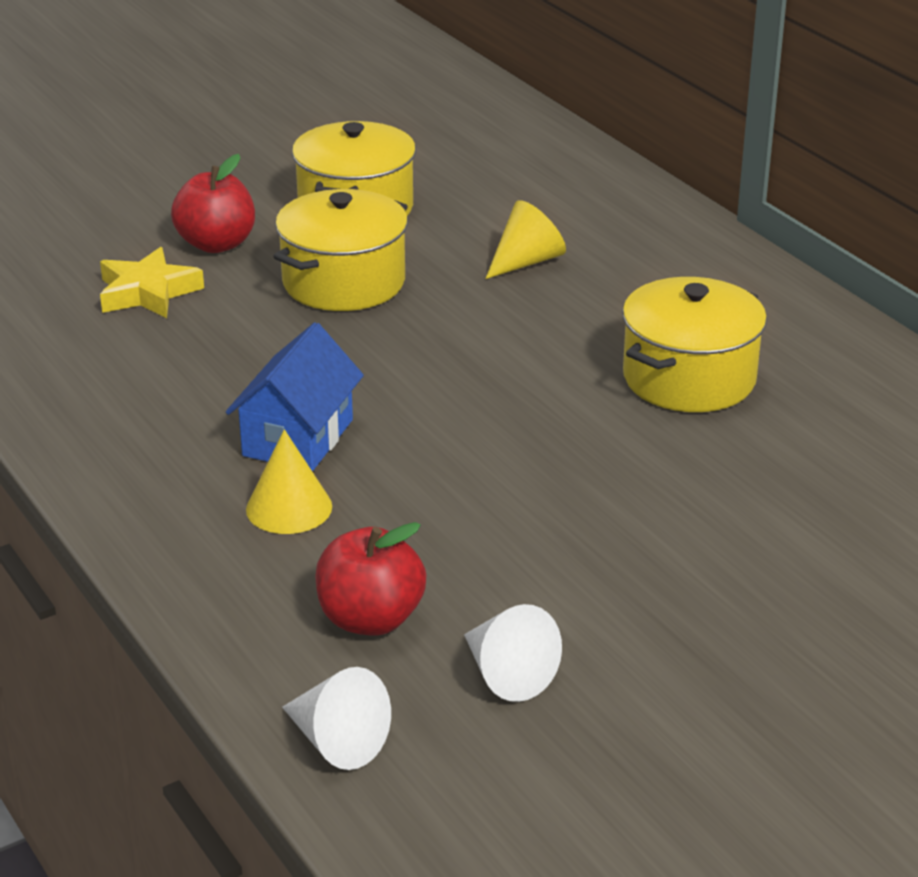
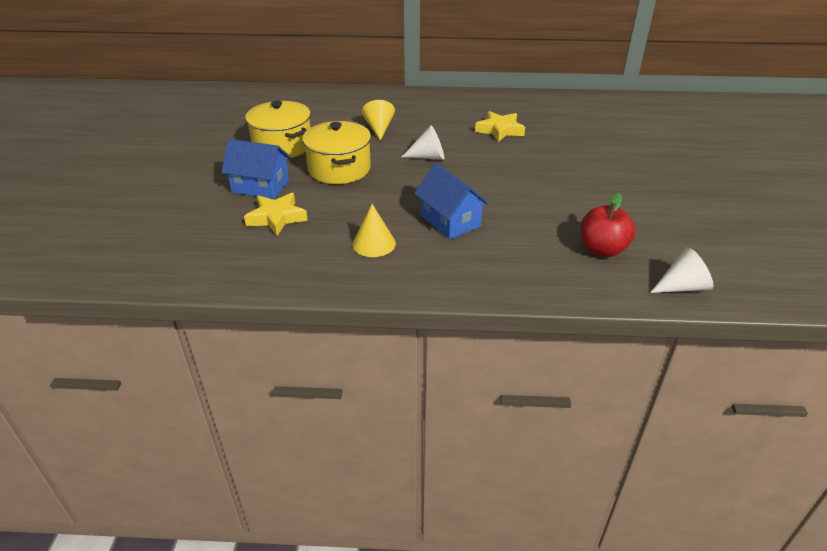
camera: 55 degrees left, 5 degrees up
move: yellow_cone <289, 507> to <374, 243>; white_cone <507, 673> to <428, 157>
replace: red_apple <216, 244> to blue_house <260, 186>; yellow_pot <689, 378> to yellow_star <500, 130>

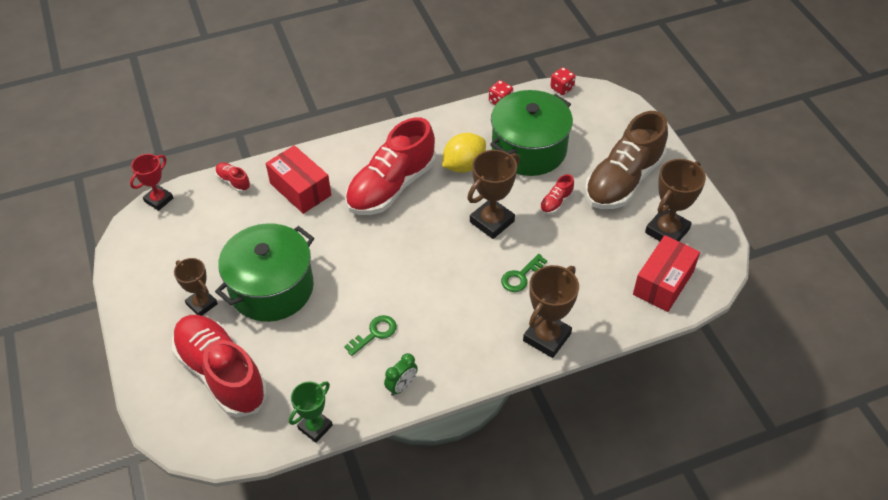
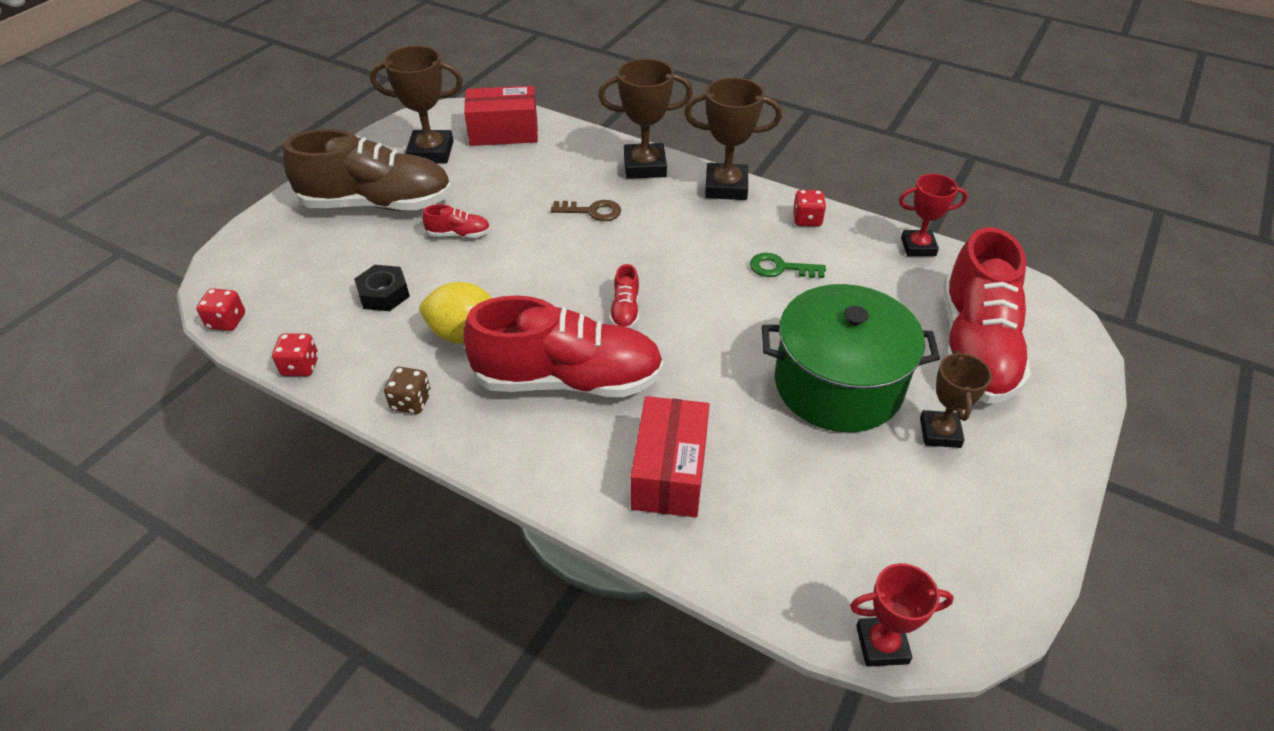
camera: 130 degrees left, 5 degrees down
insert: brown_dice <411, 402>
move: brown_trophy <492, 221> to <726, 187>; red_shoe <233, 181> to <625, 310>
replace: green_pot <529, 149> to black_nut <384, 294>; green_clock <402, 386> to red_dice <807, 220>
recolor: green_key <520, 276> to brown_key <592, 211>; green_trophy <315, 427> to red_trophy <918, 247>

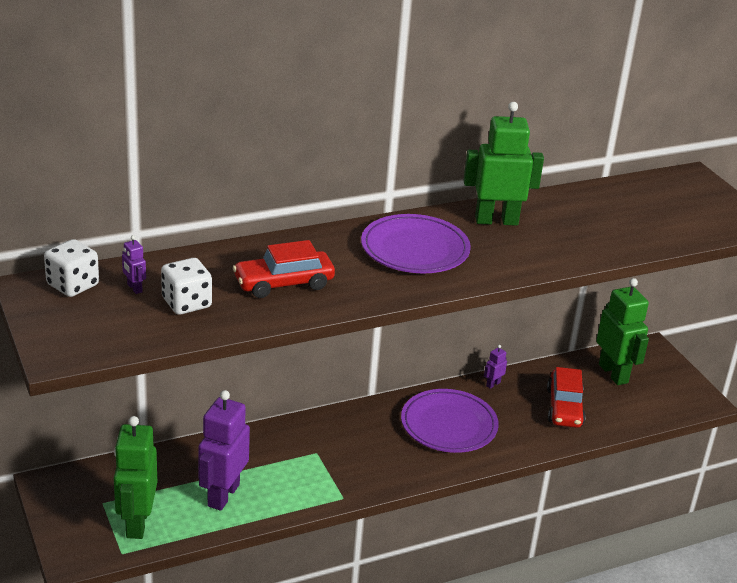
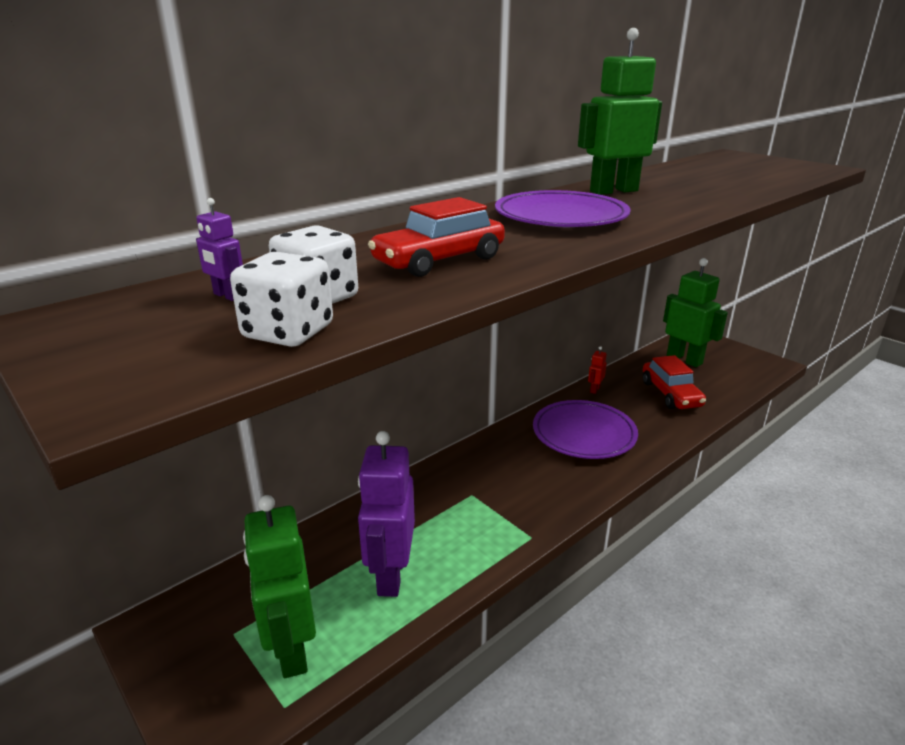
camera: 15 degrees left, 5 degrees down
move: white_dice <73, 285> to <288, 332>
recolor: purple_robot <493, 384> to red_robot <594, 389>

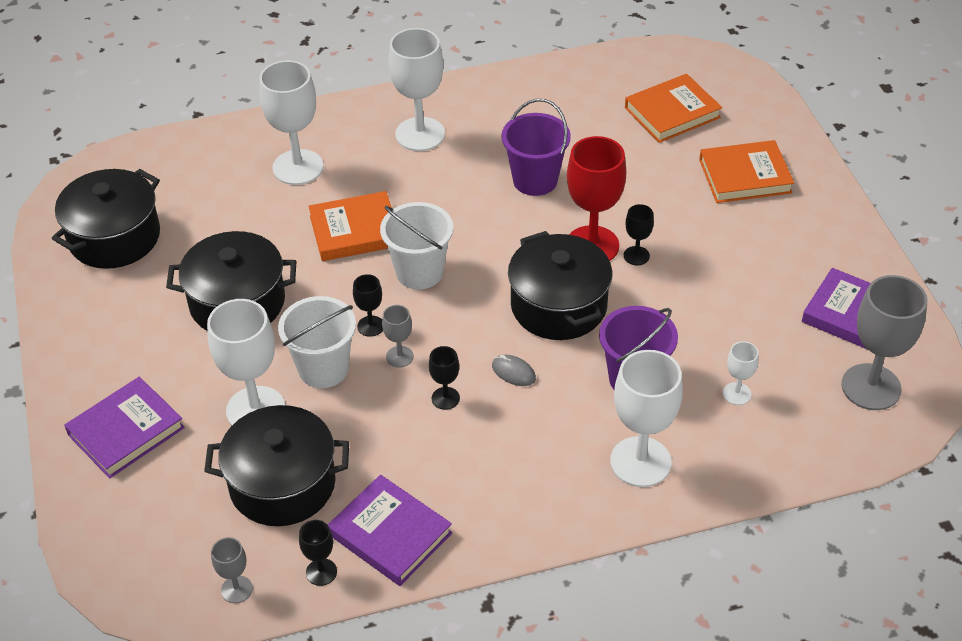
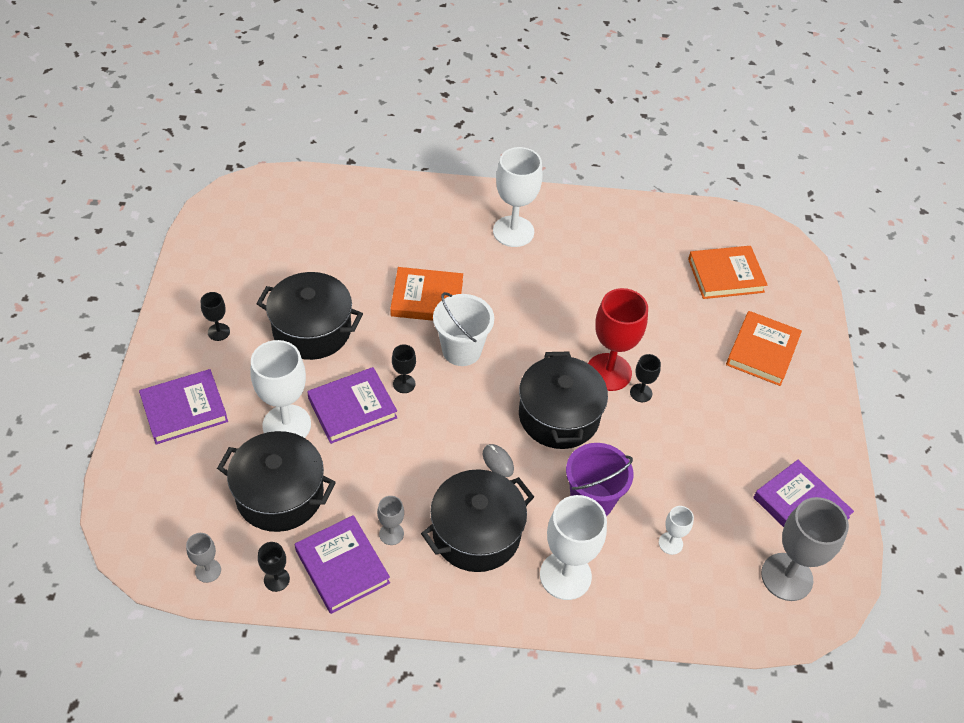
camera: 15 degrees right, 5 degrees up
delete: white_goblet <298, 167>; purple_bucket <535, 180>
move: black_pot <114, 237> to <476, 533>; grey_goblet <399, 357> to <391, 534>; black_goblet <445, 398> to <218, 332>
replace: white_bucket <323, 369> to purple_book <352, 408>
rotate: orange_book <745, 176> = <762, 351> 75 degrees counterclockwise

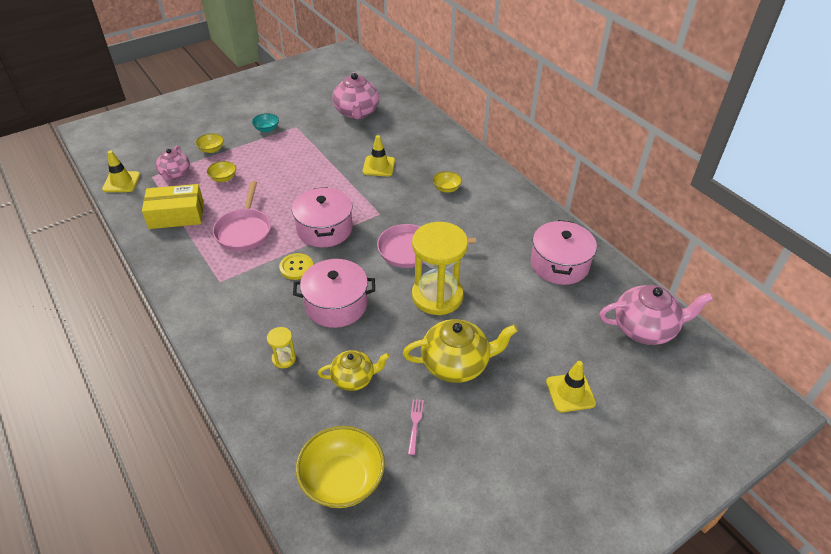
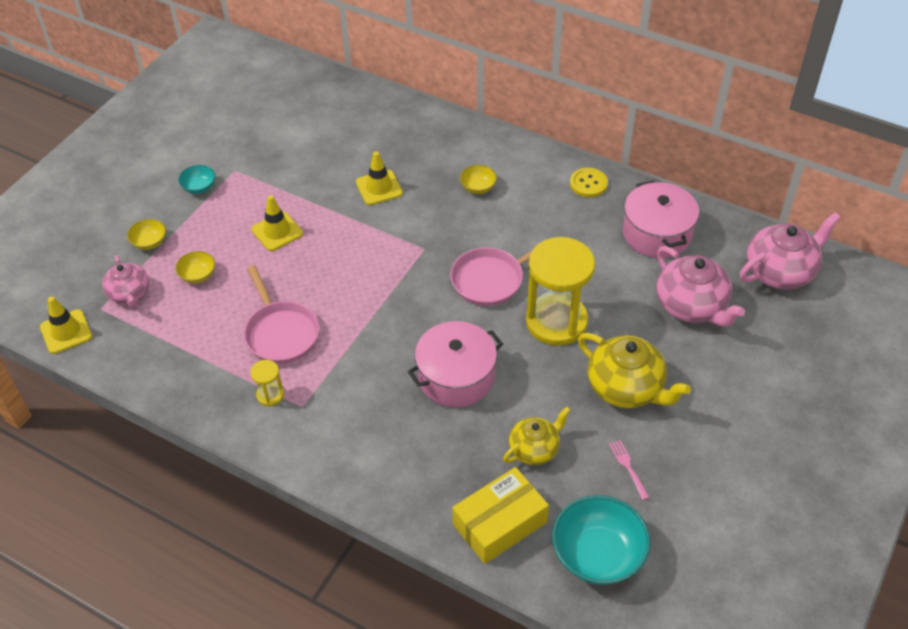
camera: 25 degrees left, 5 degrees up
delete: pink_pot <324, 229>
move: pink_teapot <356, 112> to <691, 306>; yellow_box <176, 215> to <500, 523>; yellow_button <296, 267> to <588, 184>; yellow_hourglass <284, 359> to <270, 395>; yellow_traffic_cone <570, 392> to <277, 231>
recolor: yellow_bowl <342, 480> to turquoise_bowl <598, 555>
rotate: yellow_teapot <456, 364> = <626, 388> 75 degrees clockwise

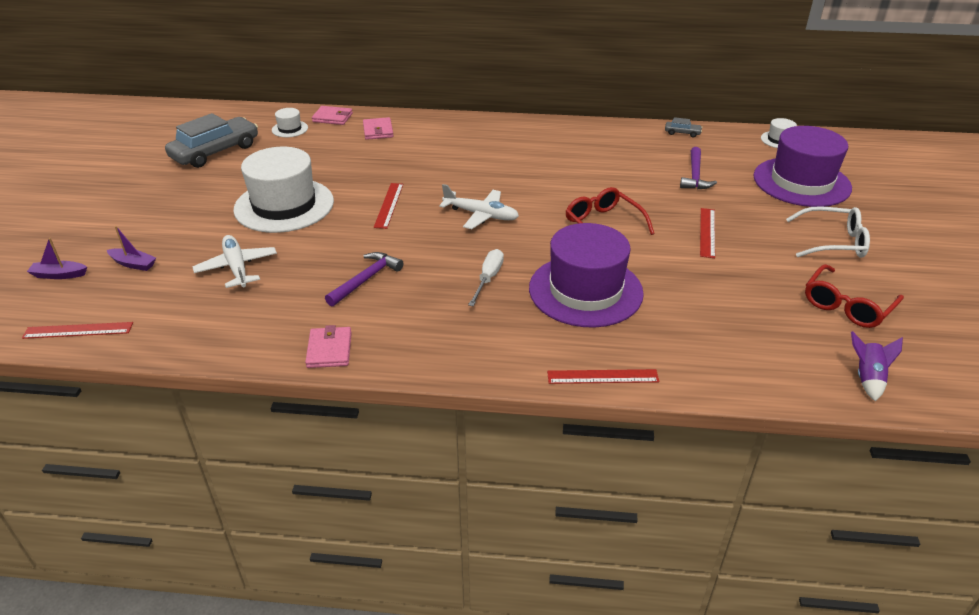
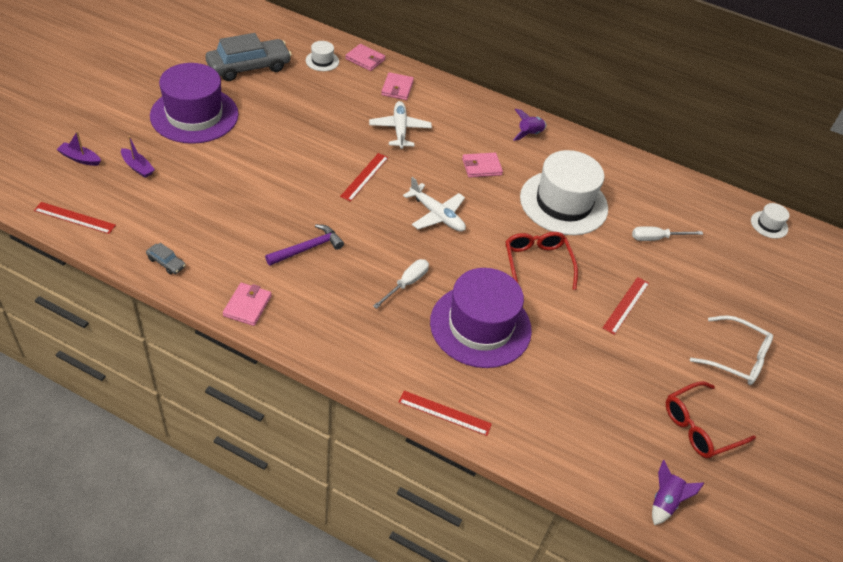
camera: 15 degrees right, 10 degrees up
insert: purple_rocket <529, 134>; pink_wallet <481, 167>
move: grey_car <682, 133> to <166, 263>; purple_hat <801, 182> to <194, 115>; white_hat <284, 205> to <563, 203>; white_plane <237, 268> to <399, 130>
replace: purple_hammer <695, 175> to white_screwdriver <656, 238>

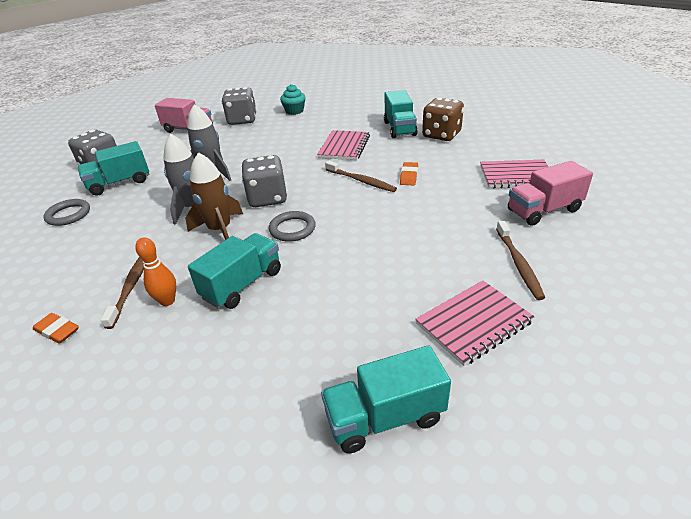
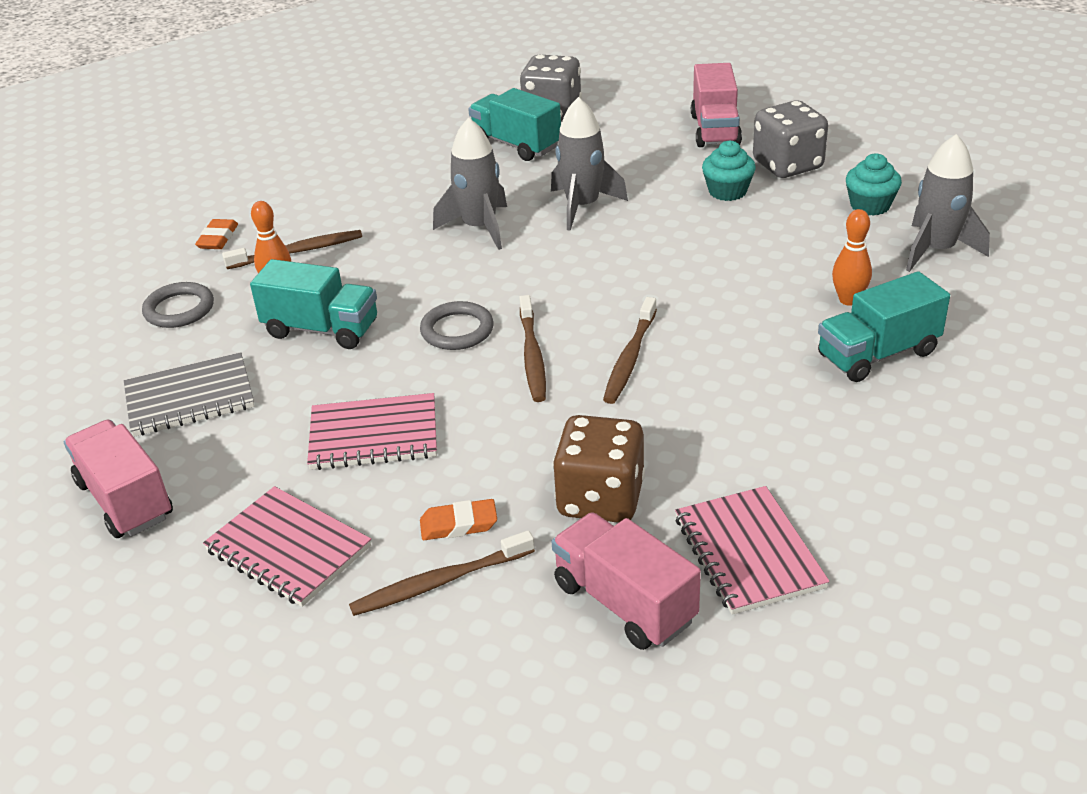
camera: 70 degrees right, 0 degrees up
delete: brown_rocket <220, 230>; grey_dice <267, 198>
insert: grey_rocket <936, 250>; turquoise_cupcake <727, 191>; orange_bowling_pin <848, 300>; brown_toothbrush <532, 356>; grey_notebook <190, 398>
move: brown_dice <441, 135> to <600, 499>; pink_notebook <344, 147> to <374, 435>; orange_eraser <409, 176> to <459, 524>; grey_ring <68, 215> to <179, 309>
recolor: turquoise_truck <385, 417> to pink_truck <125, 500>

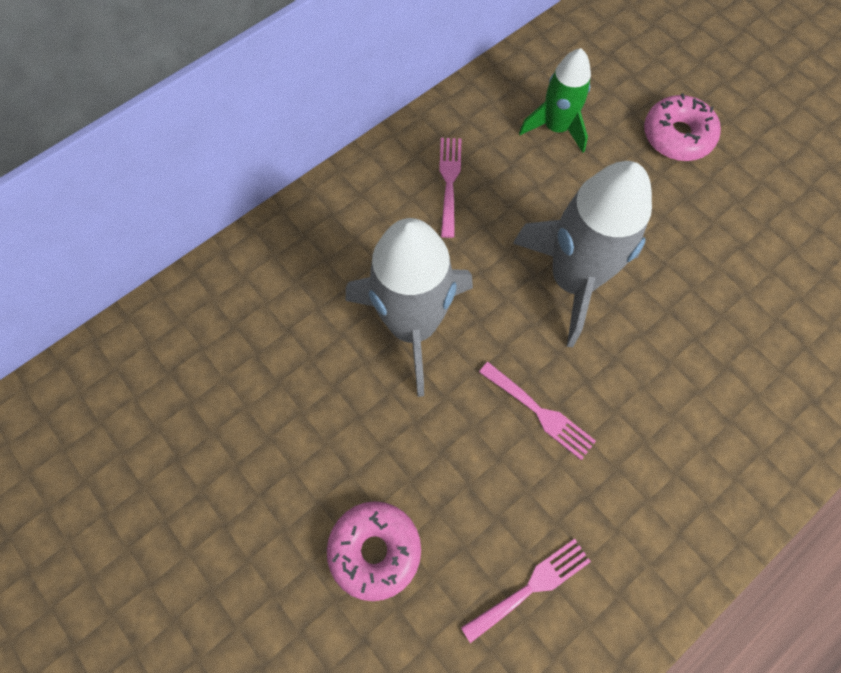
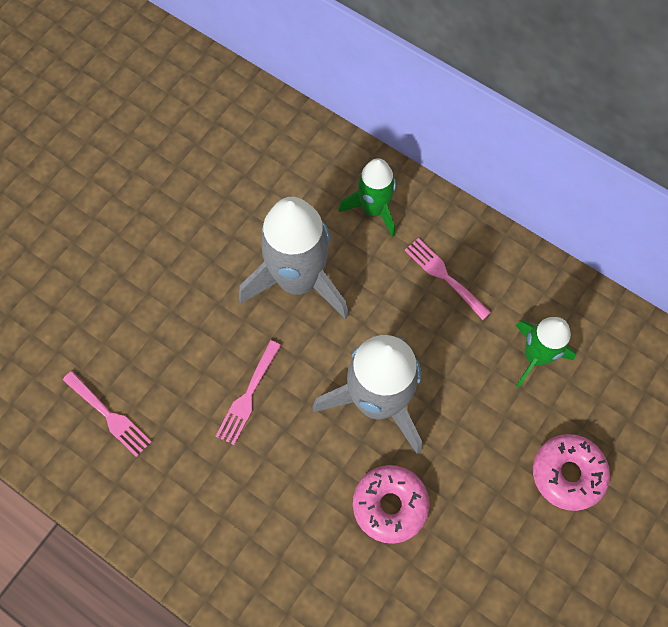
camera: 75 degrees right, 0 degrees up
insert: green_rocket <374, 209>
move: pink_donut <375, 550> to <390, 505>
rotate: pink_fork <449, 181> = <444, 276> 120 degrees counterclockwise

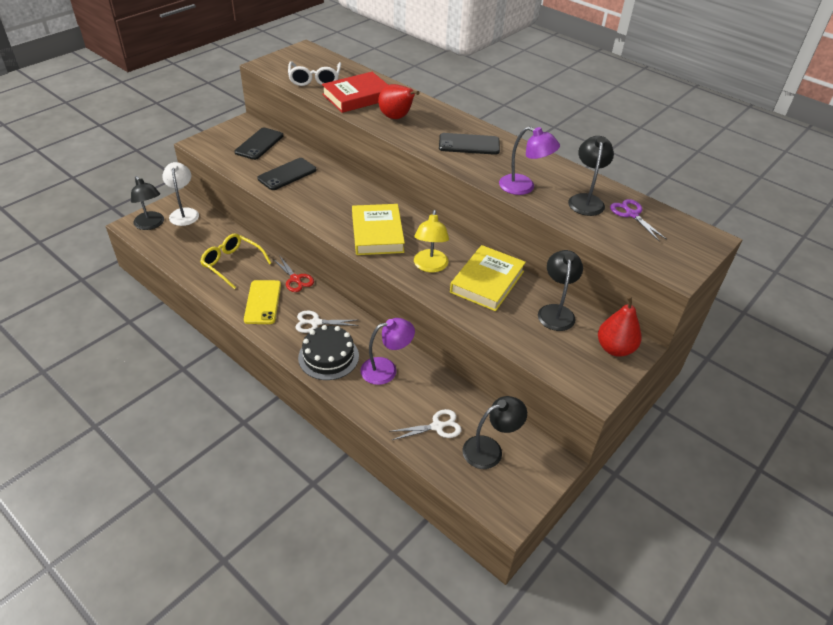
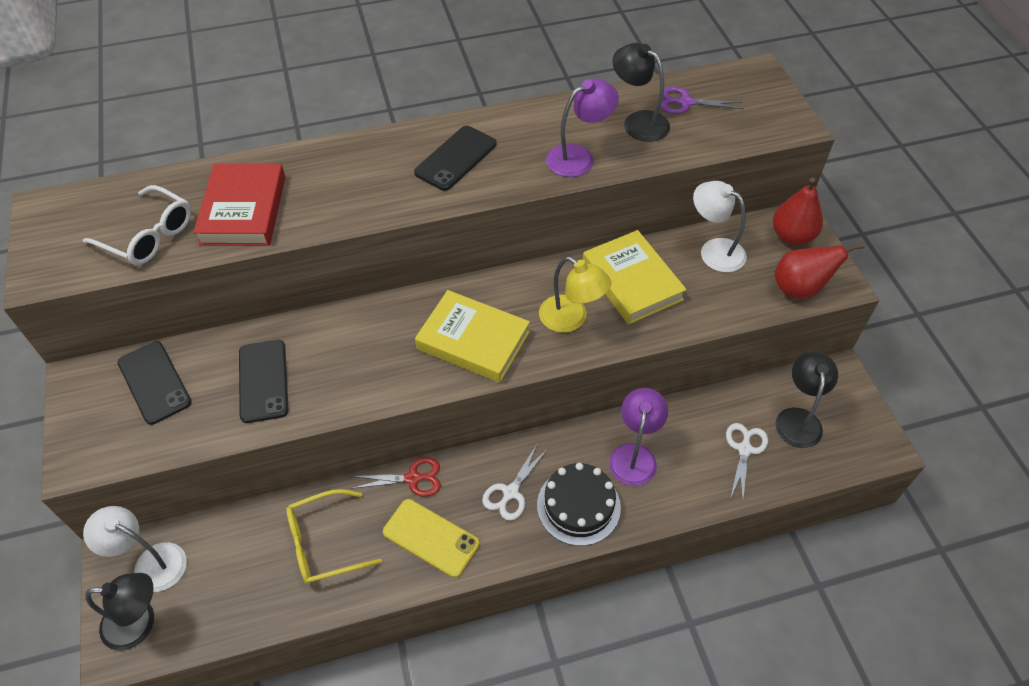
camera: 55 degrees left, 10 degrees up
move: red_pear <396, 118> to <799, 288>
recolor: black_lamp <556, 311> to white_lamp <714, 250>

